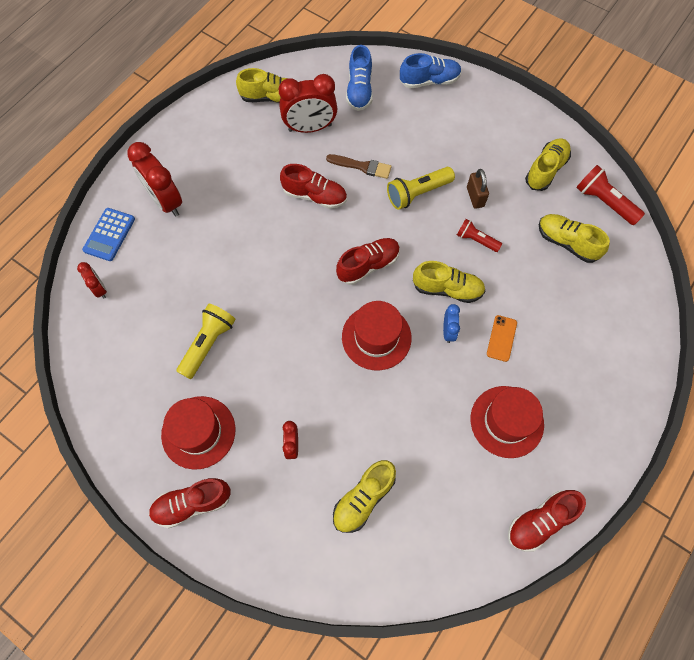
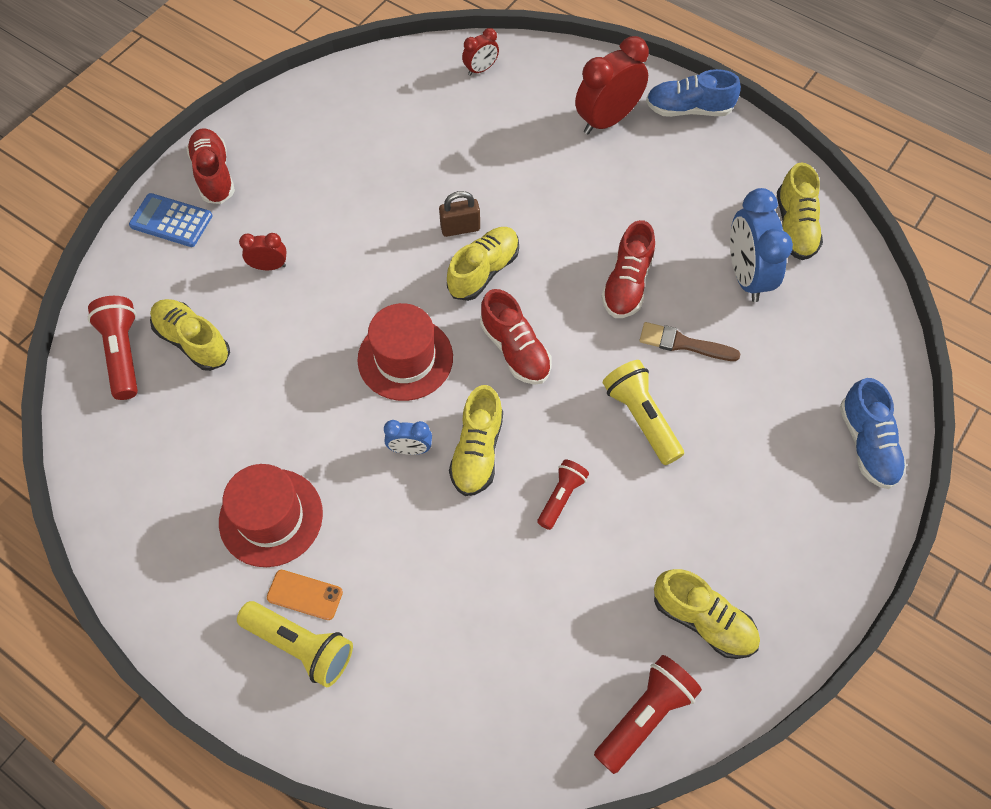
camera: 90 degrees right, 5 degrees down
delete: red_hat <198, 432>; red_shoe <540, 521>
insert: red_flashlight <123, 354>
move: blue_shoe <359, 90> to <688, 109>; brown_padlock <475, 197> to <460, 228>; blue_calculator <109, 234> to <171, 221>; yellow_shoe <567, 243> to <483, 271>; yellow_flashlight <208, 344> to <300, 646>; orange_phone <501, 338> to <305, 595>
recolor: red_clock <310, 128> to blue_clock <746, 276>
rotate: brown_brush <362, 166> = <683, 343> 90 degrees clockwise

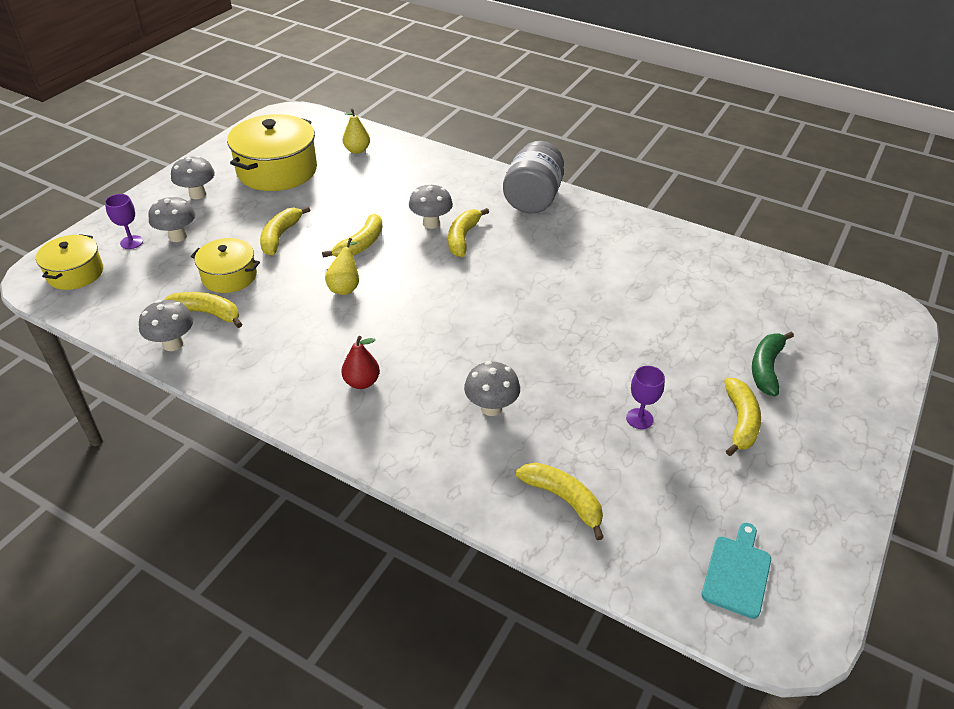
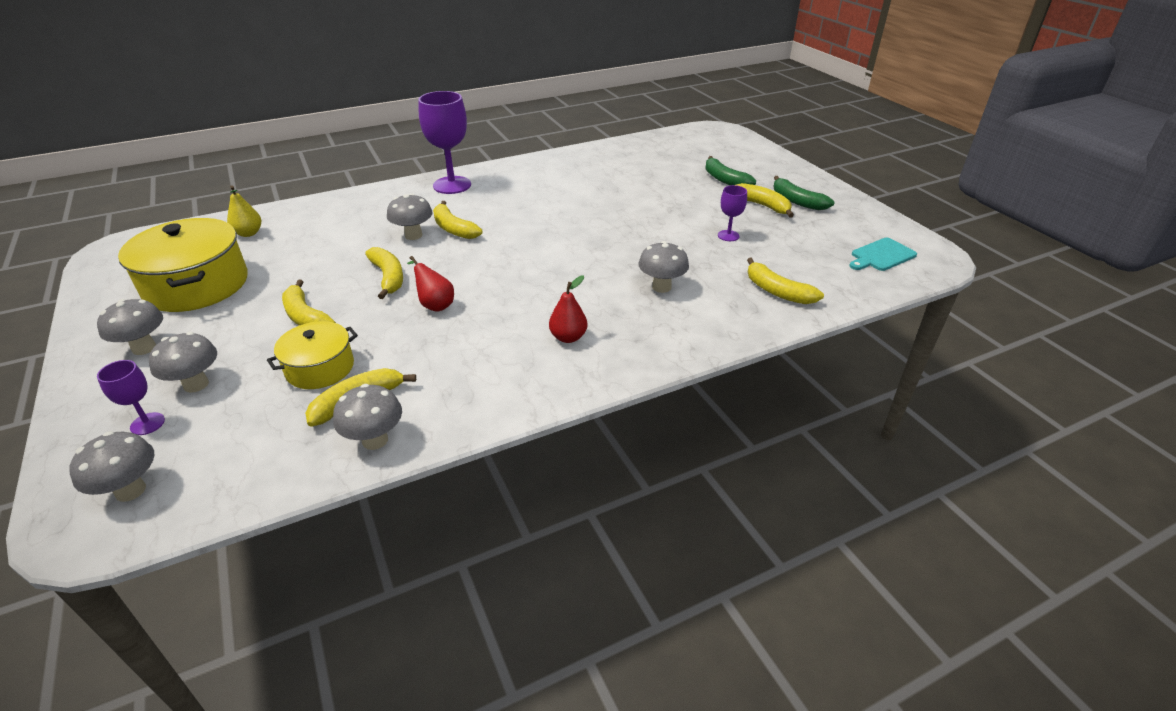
camera: 55 degrees left, 5 degrees down
insert: green_banana <797, 201>
replace: grey_jar <533, 199> to purple_goblet <452, 185>; yellow_pot <75, 273> to grey_mushroom <130, 490>
recolor: yellow_pear <345, 287> to red_pear <435, 305>
rotate: yellow_banana <563, 499> = <777, 291> 120 degrees counterclockwise; turquoise_cutting_board <737, 573> = <881, 255> 90 degrees counterclockwise

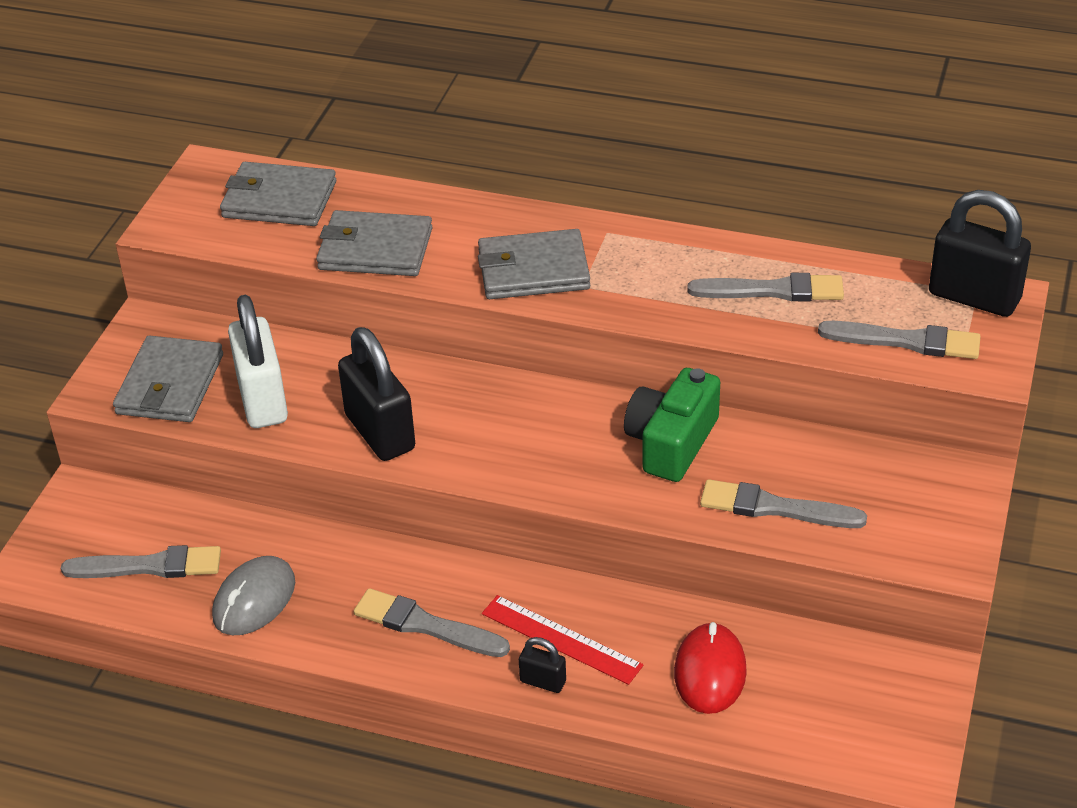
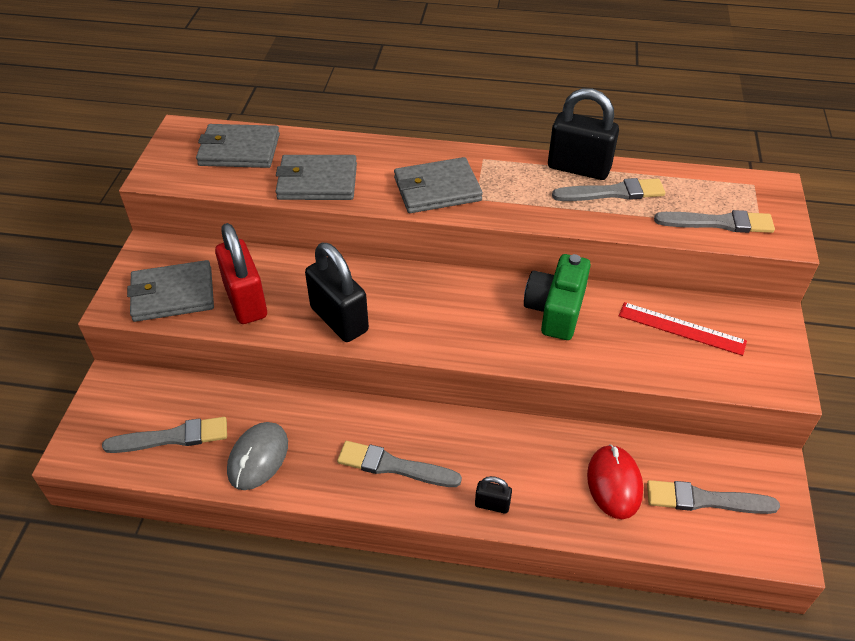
camera: 10 degrees left, 5 degrees up
move: black_padlock <974, 297> to <579, 168>; grey_brush <776, 508> to <706, 500>; red_ruler <561, 639> to <681, 328>
recolor: white_padlock <263, 400> to red_padlock <246, 301>
rotate: grey_wallet <170, 384> = <172, 294> 75 degrees clockwise

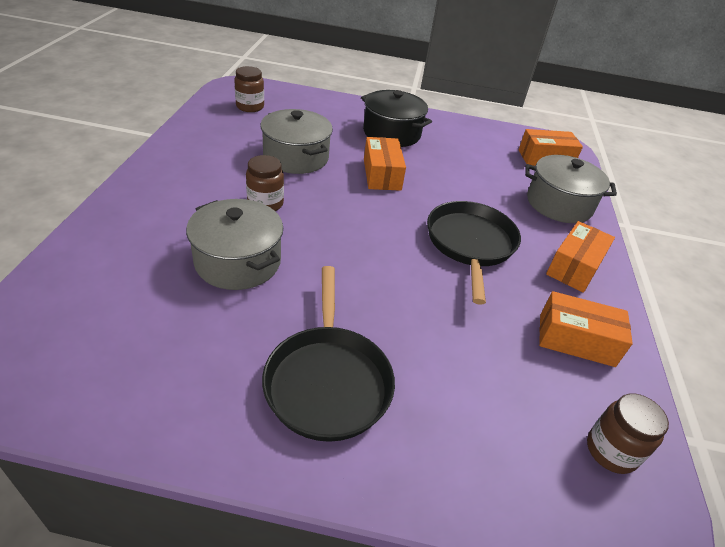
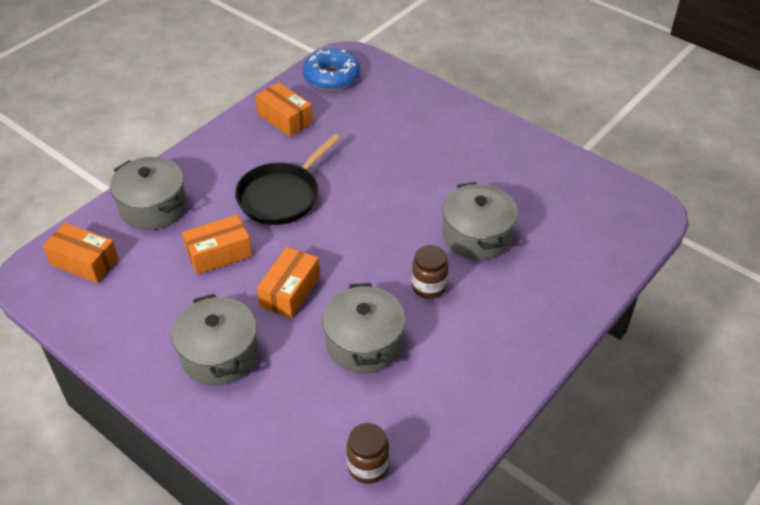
camera: 145 degrees left, 5 degrees up
delete: black_pan <328, 380>
move: orange_box <574, 267> to <219, 253>
replace: brown_jar <611, 451> to blue_donut <331, 77>
recolor: black_pot <391, 133> to grey_pot <219, 354>

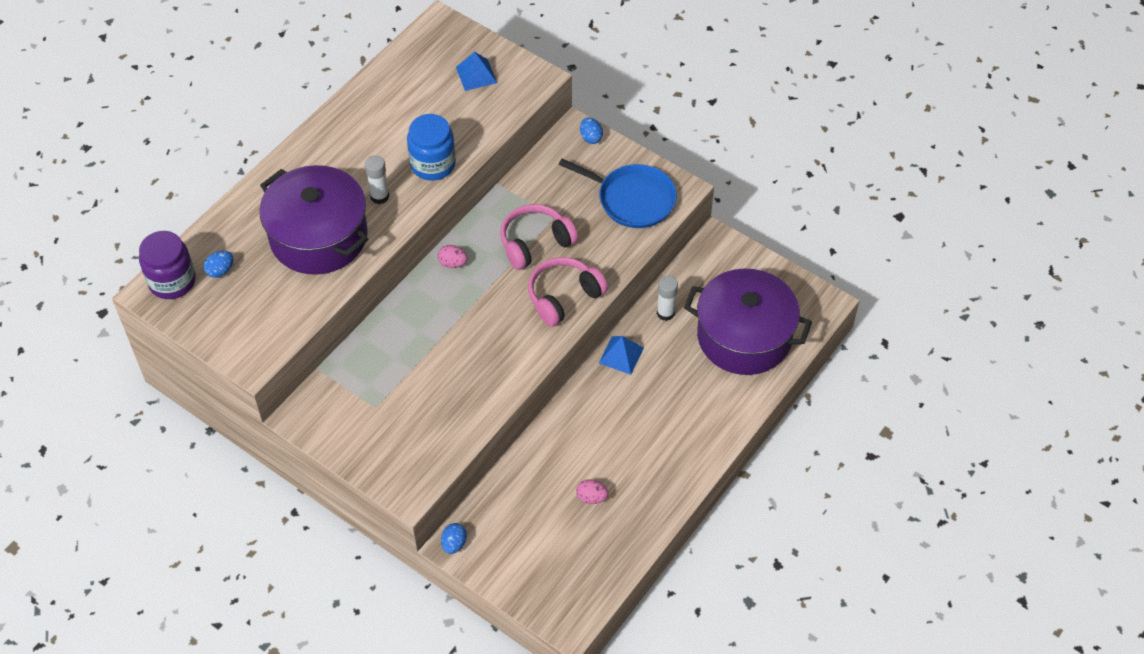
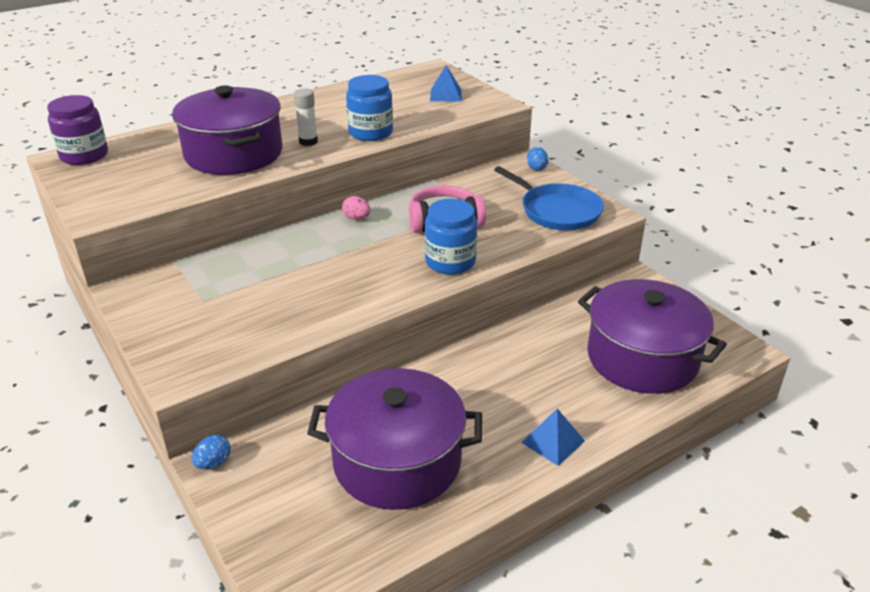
camera: 20 degrees right, 20 degrees down
delete: blue_egg <220, 271>; white_glue_stick <665, 313>
move: blue_pyramid <621, 355> to <553, 441>
replace: pink_headphones <564, 297> to blue_jar <450, 262>; pink_egg <591, 497> to purple_pot <397, 461>

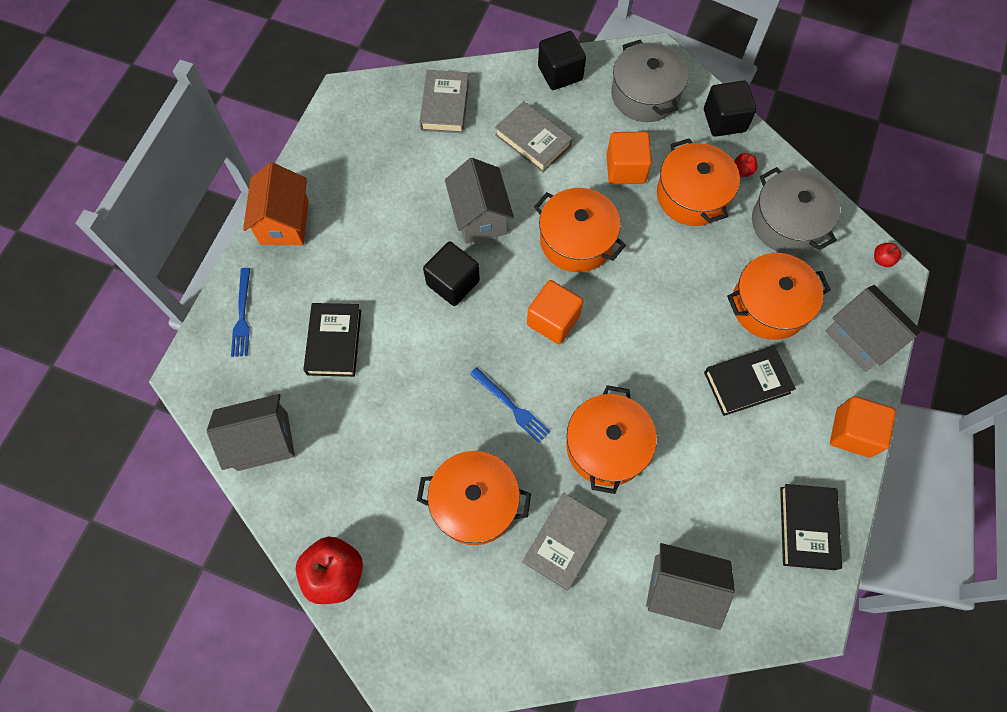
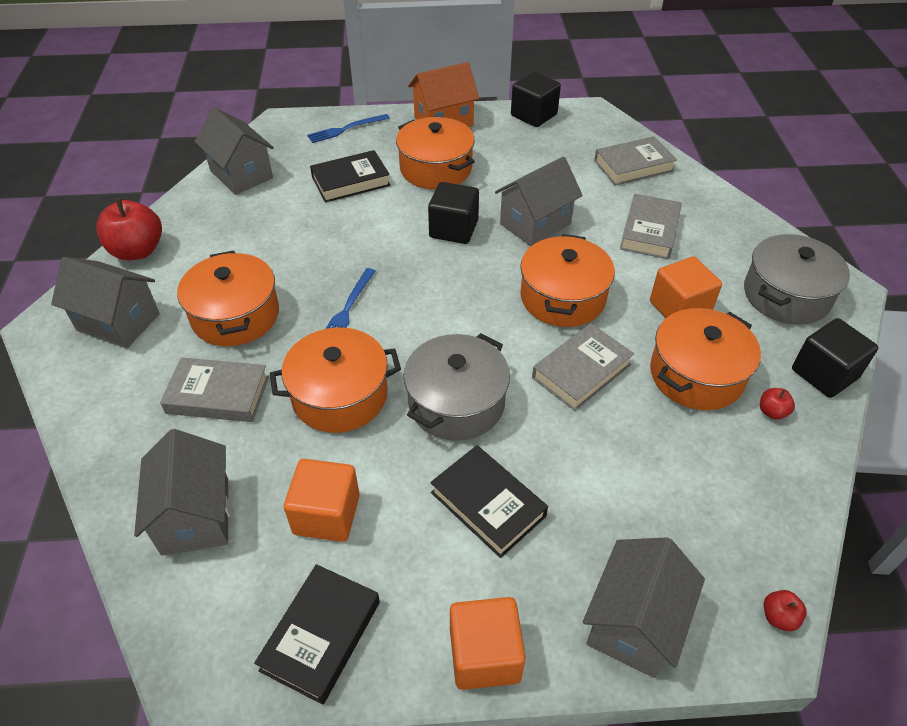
camera: 65 degrees right, 20 degrees down
insert: grey_house <118, 322>; grey_book <581, 371>
move: black_cube <560, 73> to <533, 115>; grey_pot <787, 223> to <456, 402>; orange_pot <769, 305> to <436, 169>; orange_cube <553, 320> to <326, 514>
rotate: black_book <807, 528> = <321, 635> 45 degrees counterclockwise

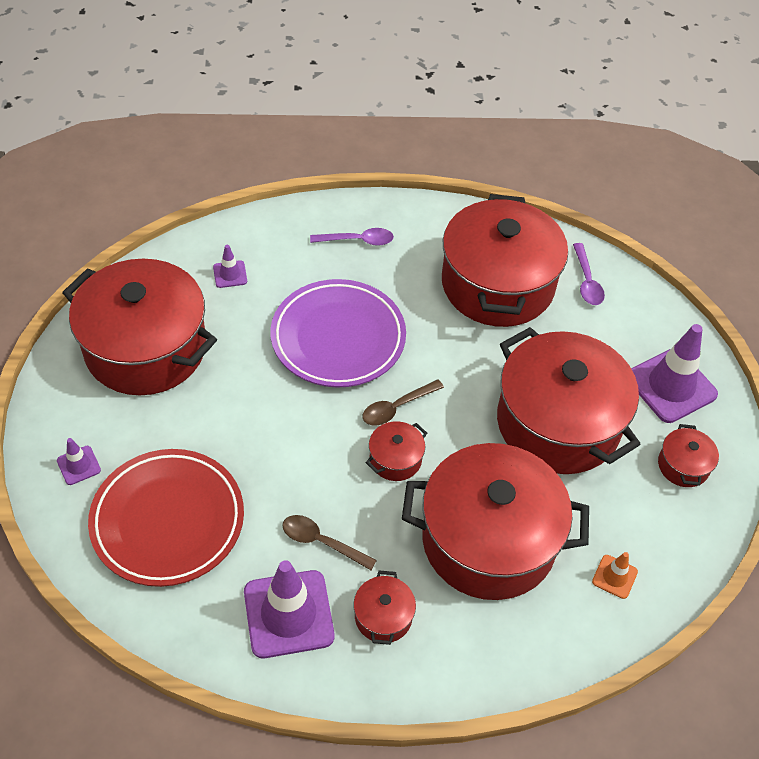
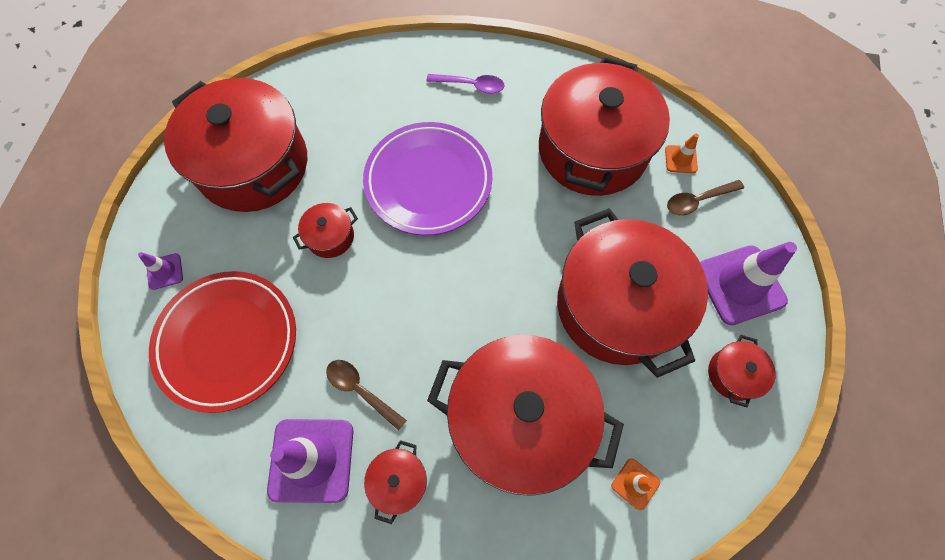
camera: 15 degrees right, 15 degrees up
delete: purple_traffic_cone <230, 274>
move: brown_spoon <397, 407> to <698, 200>; red_pot <395, 459> to <330, 237>
replace: purple_spoon <587, 281> to orange_traffic_cone <681, 159>

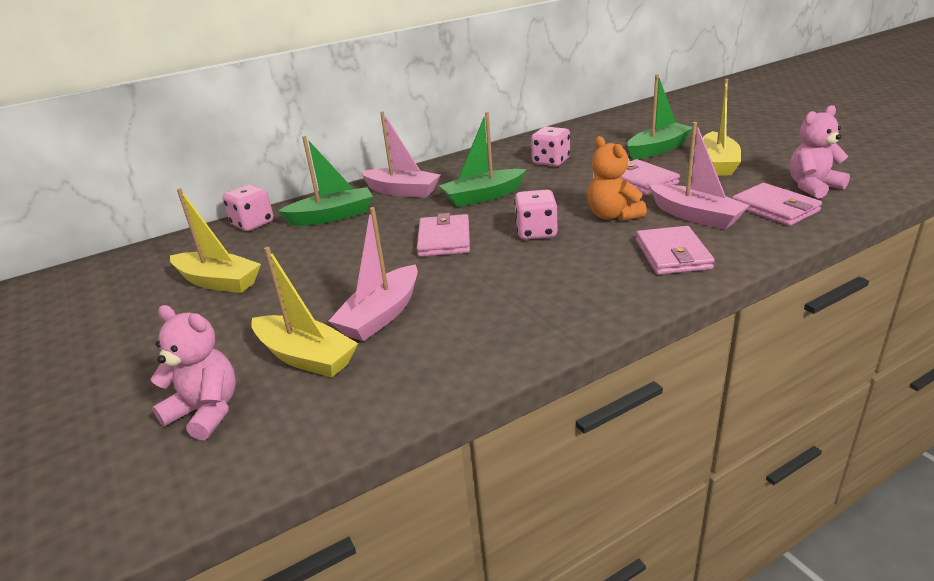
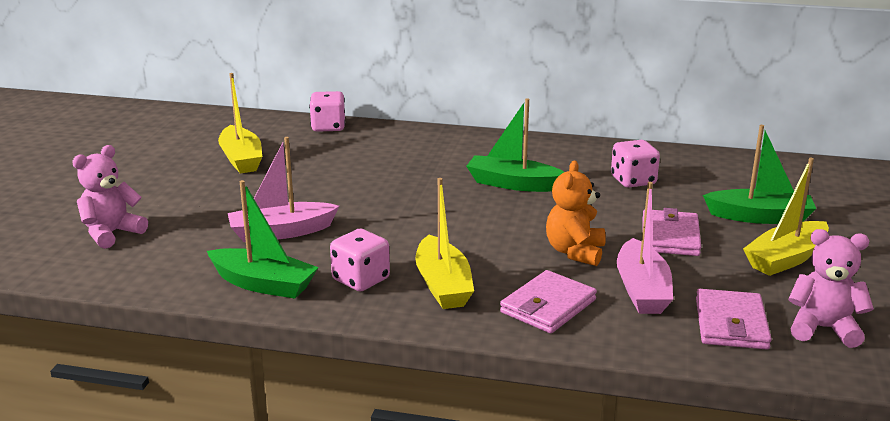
camera: 40 degrees right, 5 degrees down
delete: pink_boat <402, 191>; pink_wallet <444, 239>
move: green_boat <332, 216> to <263, 284>; pink_dice <536, 232> to <361, 279>; yellow_boat <305, 357> to <443, 285>
rotate: pink_teddy_bear <206, 412> = <111, 233> 120 degrees counterclockwise

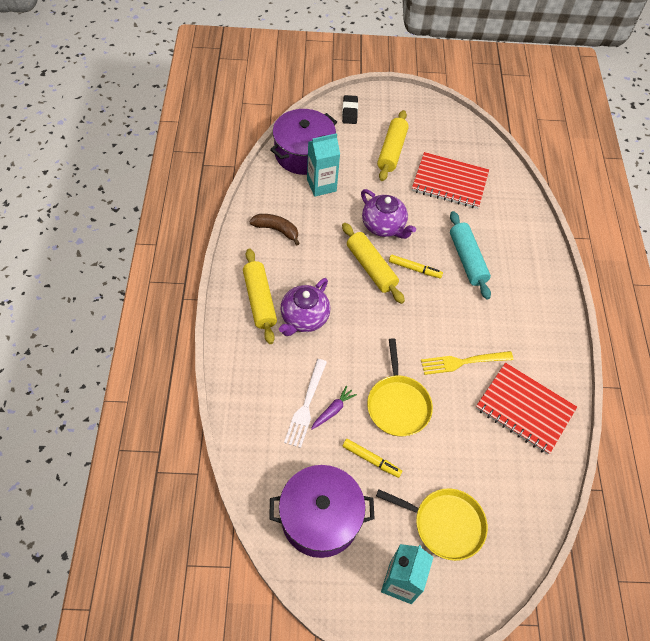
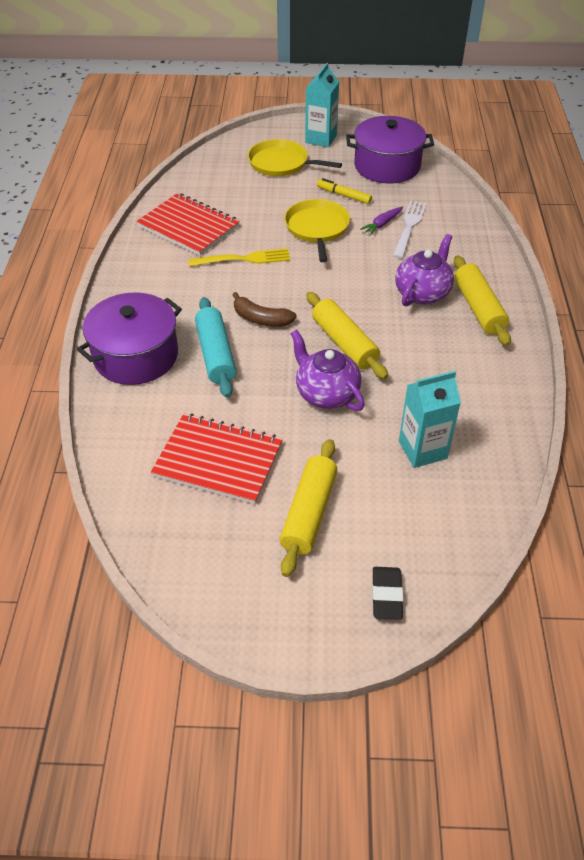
camera: 175 degrees left, 10 degrees down
delete: yellow_marker <414, 269>
move: purple_pot <303, 153> to <136, 356>; brown_banana <276, 230> to <261, 319>

